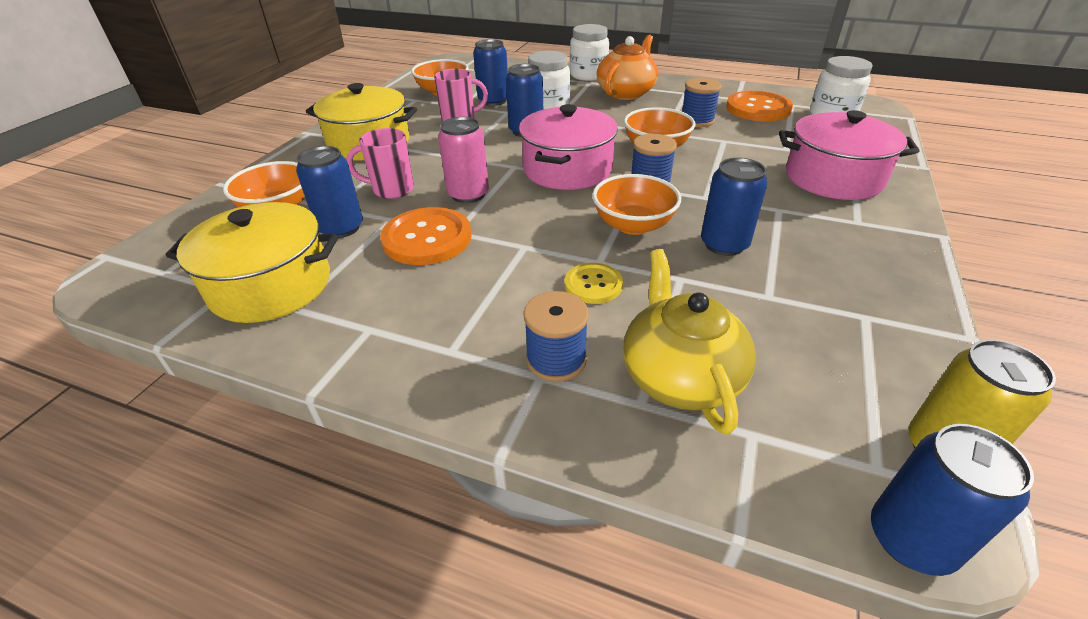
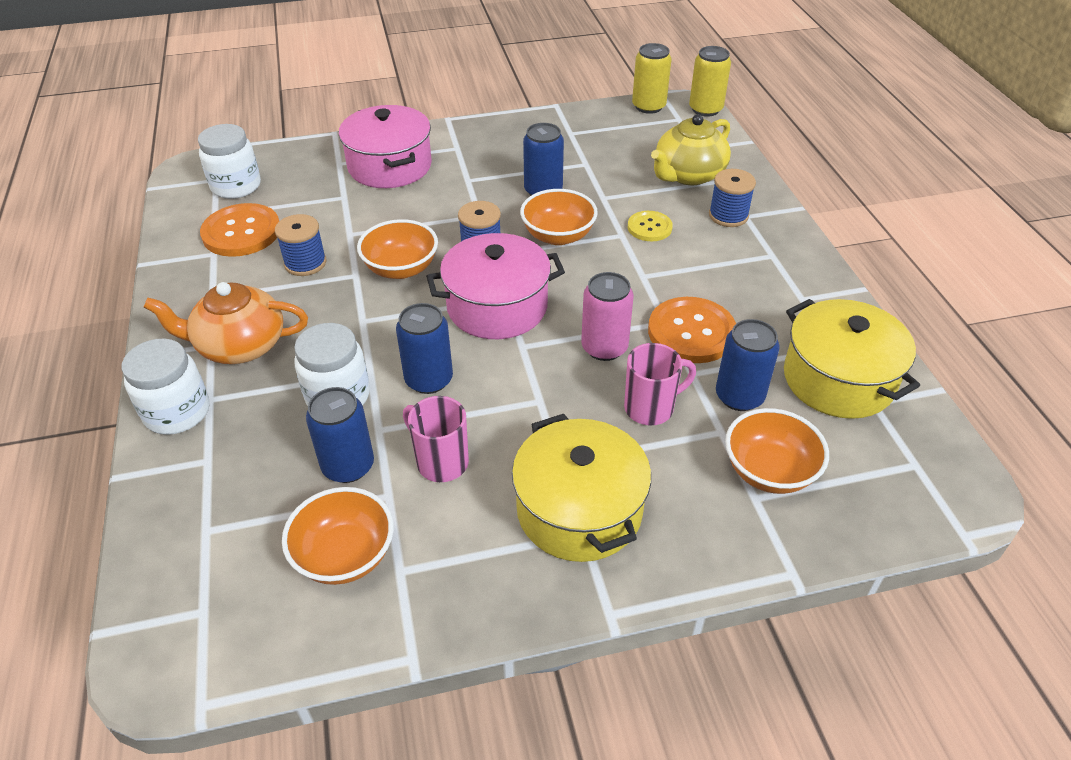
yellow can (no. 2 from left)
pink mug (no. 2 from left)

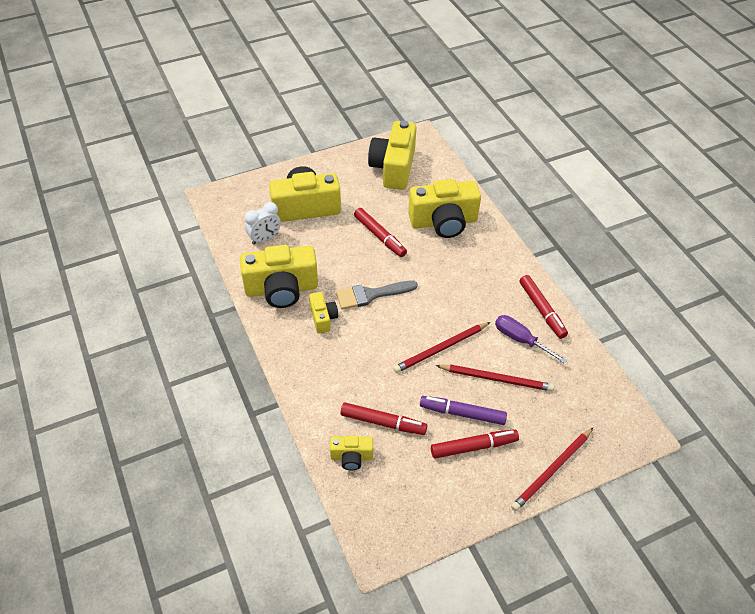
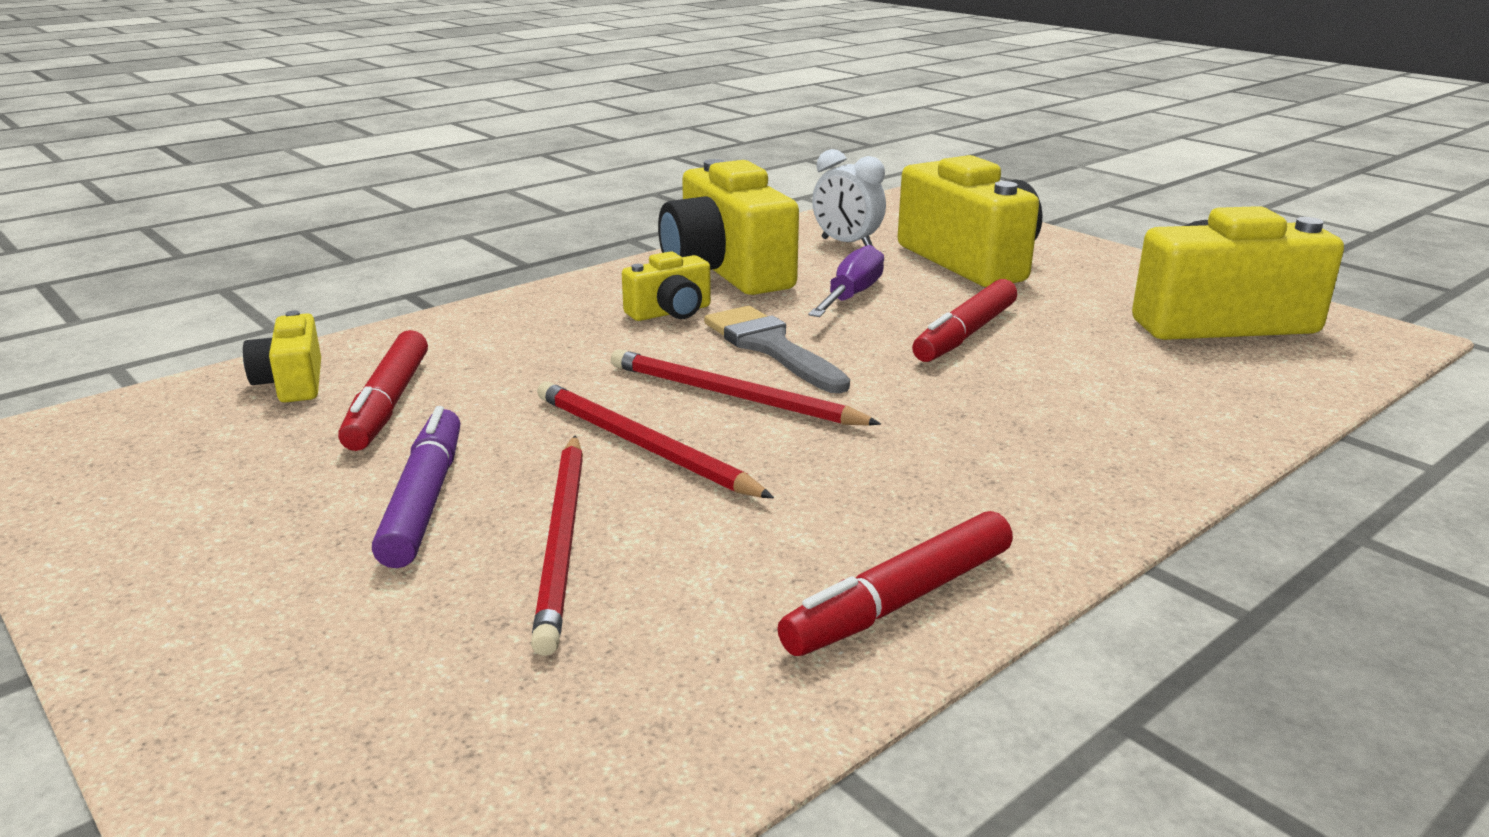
yellow camera (no. 6 from left in the first image)
red marker (no. 3 from left in the first image)
purple screwdriver
red pencil (no. 3 from left)

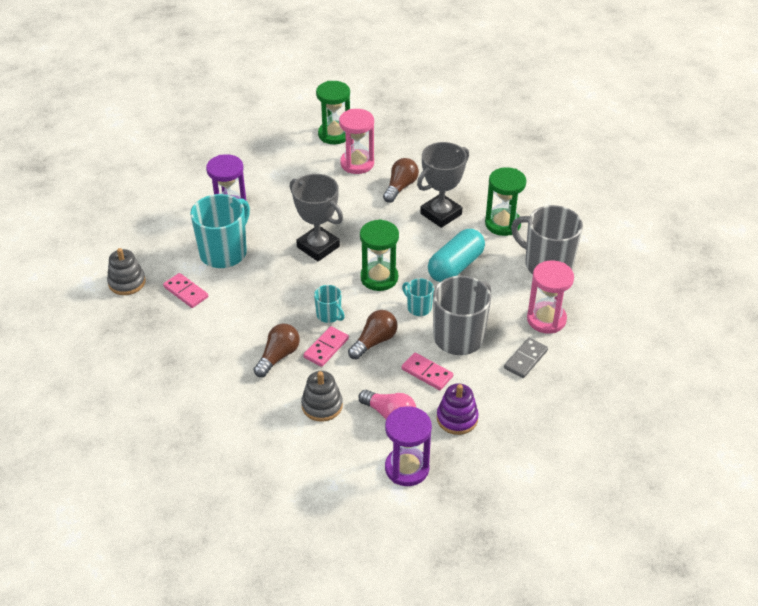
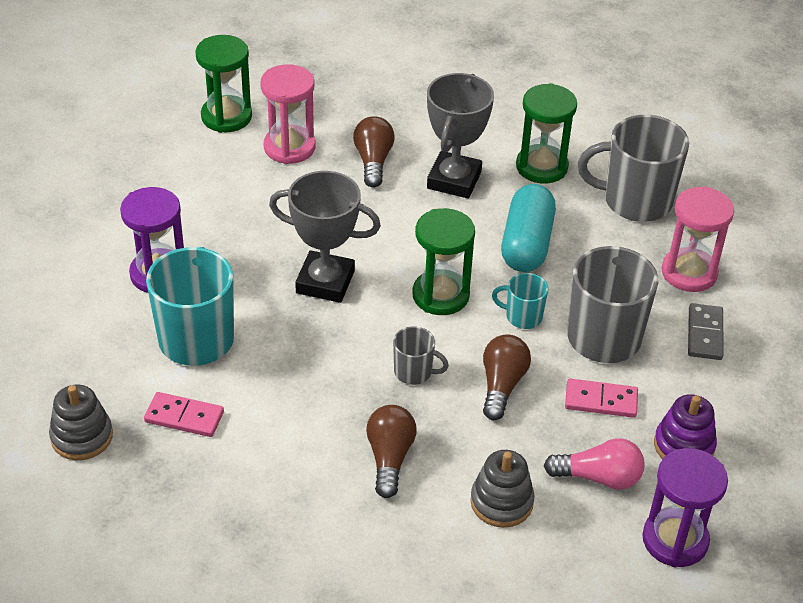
pink domino (no. 2 from left in the first image)
grey mug (no. 1 from left)

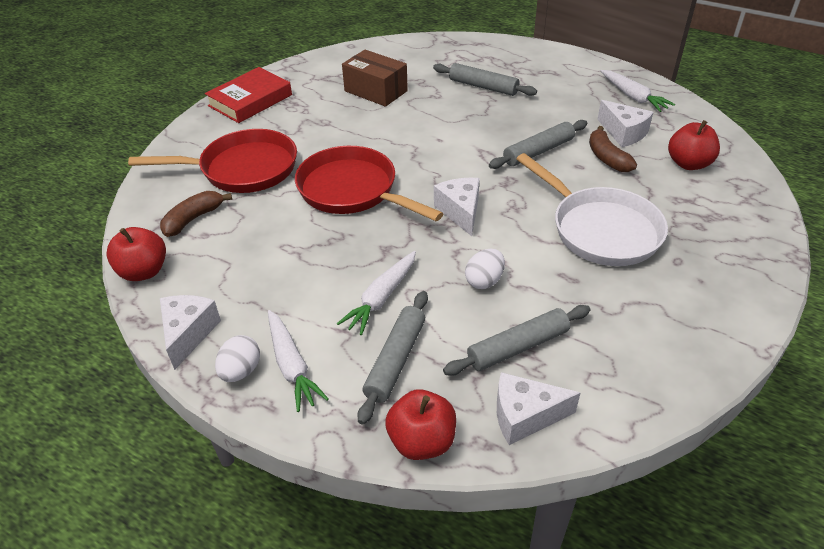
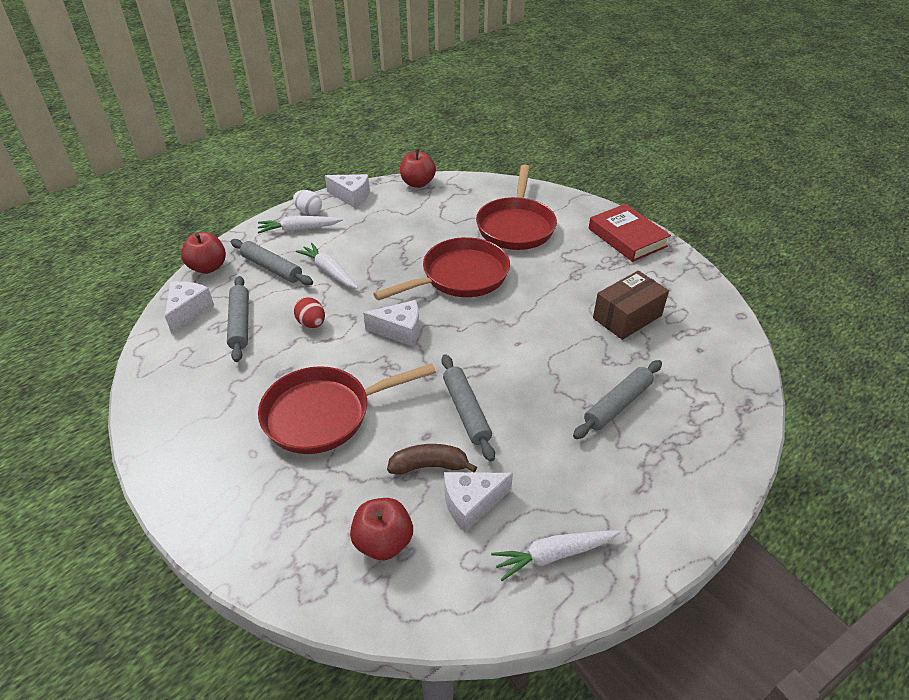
brown banana (no. 1 from left in the first image)
red egg
red pan (no. 1 from left)

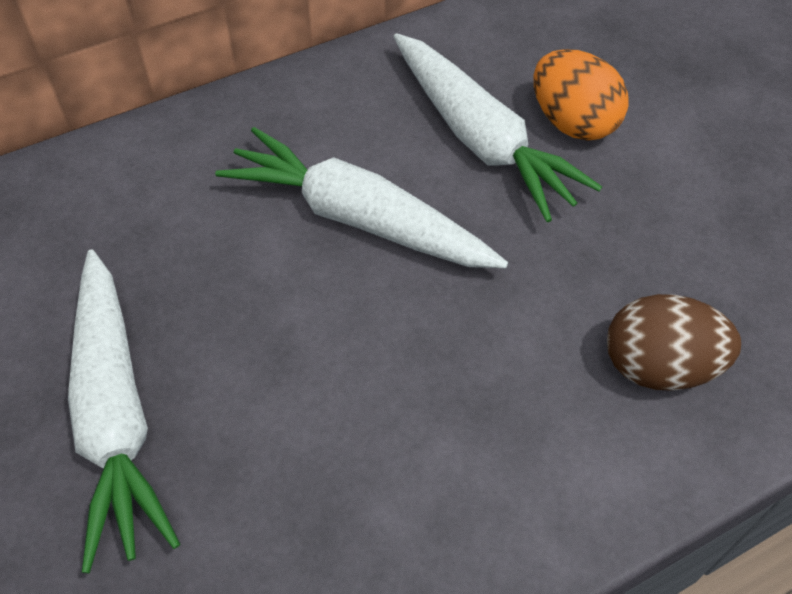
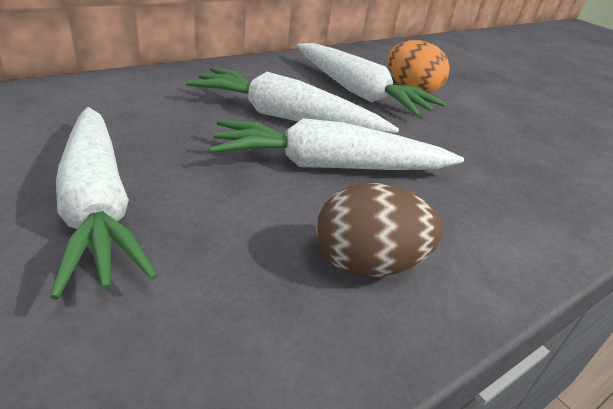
white carrot (no. 3 from left)
brown egg

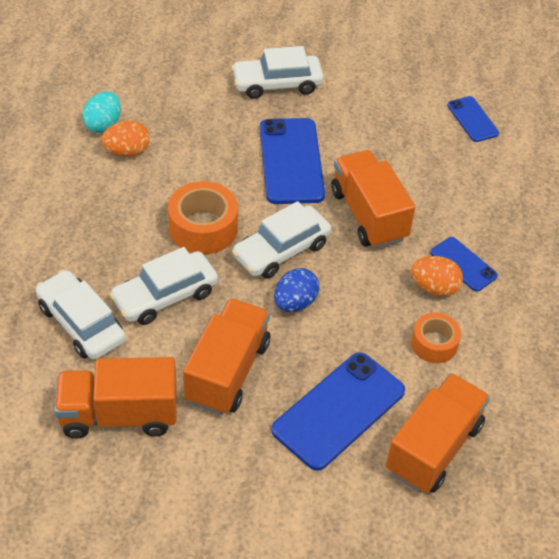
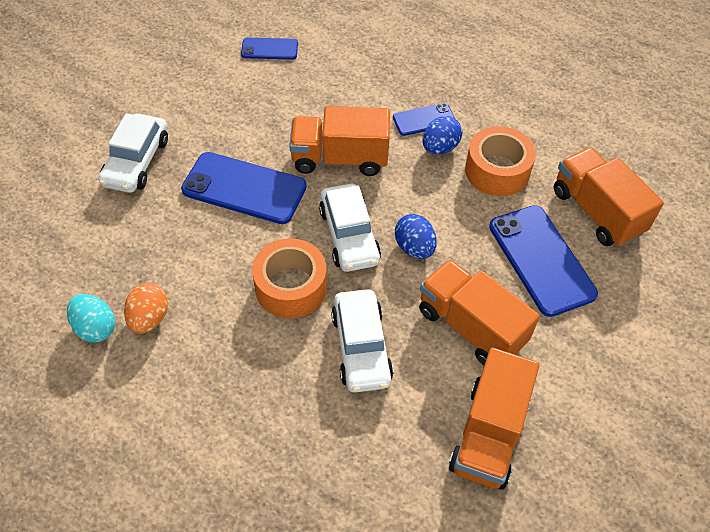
white car (no. 1 from left in the first image)
blue egg (no. 2 from left)
orange tape (no. 2 from left)

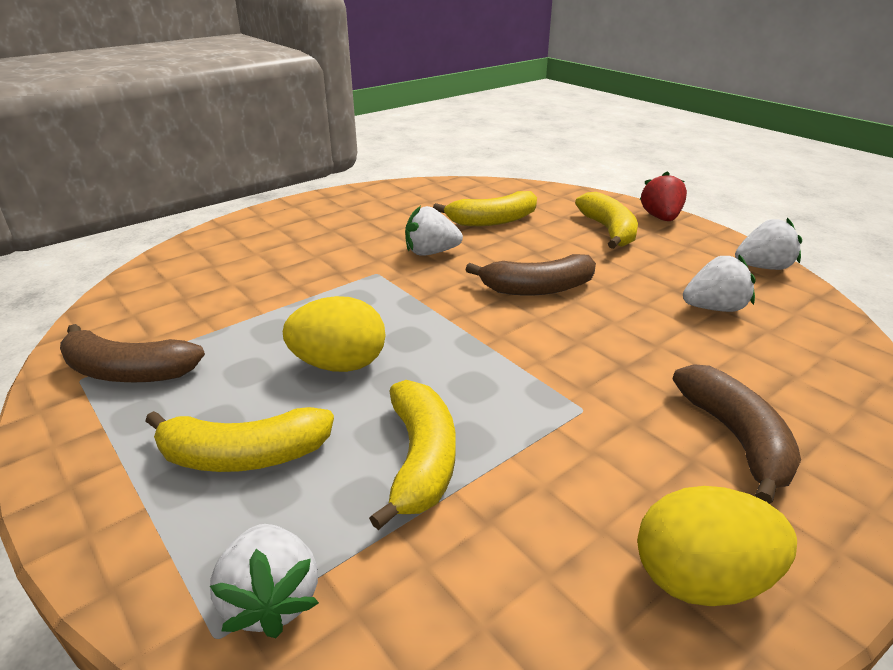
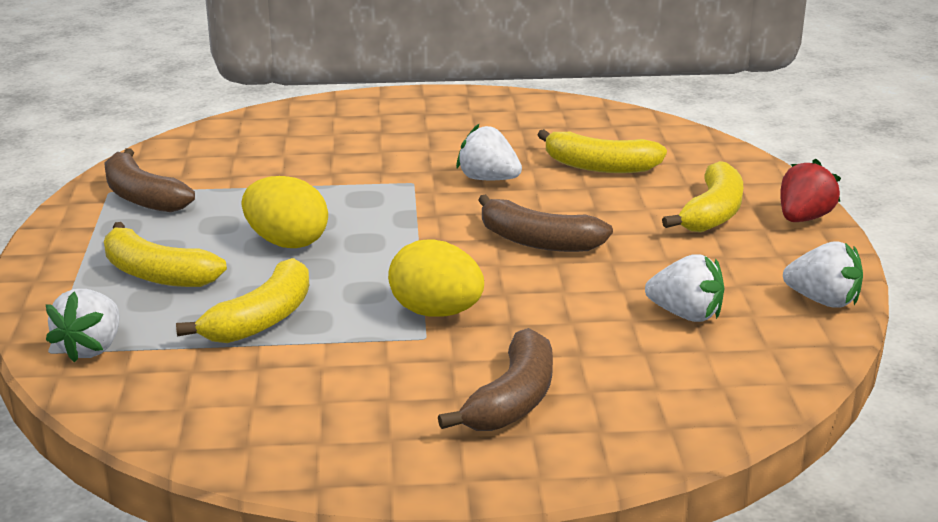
yellow egg (no. 2 from left)

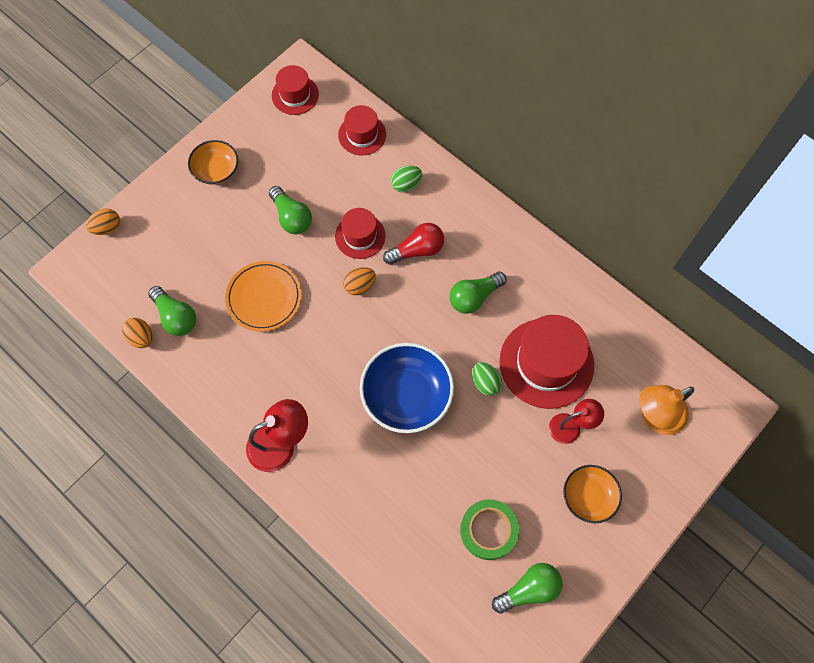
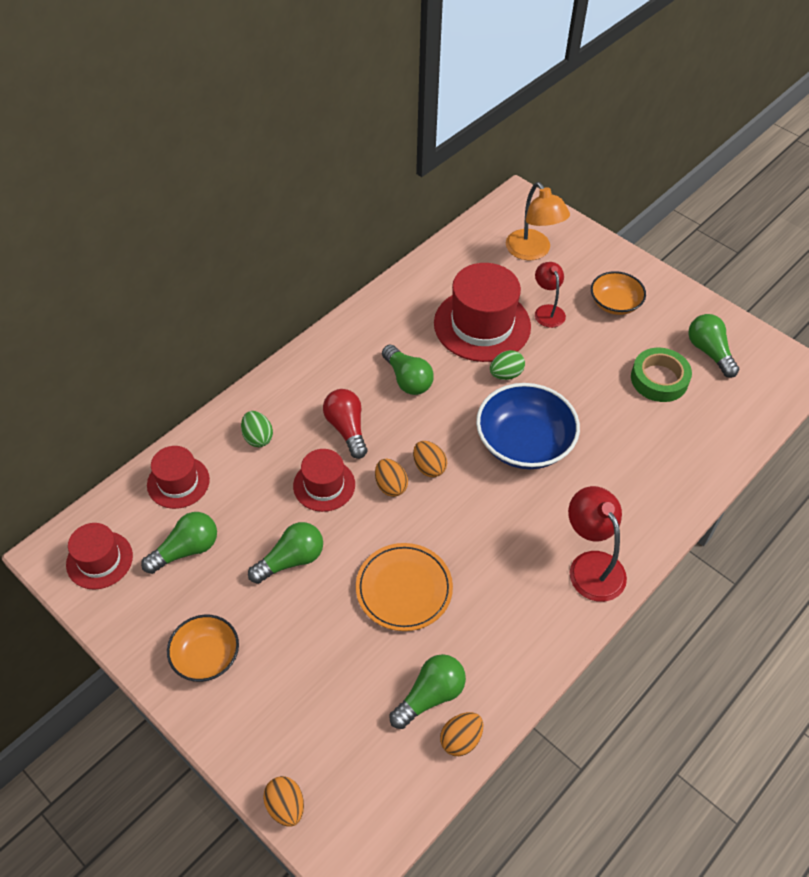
green light bulb (no. 1 from left)
orange egg (no. 3 from left)

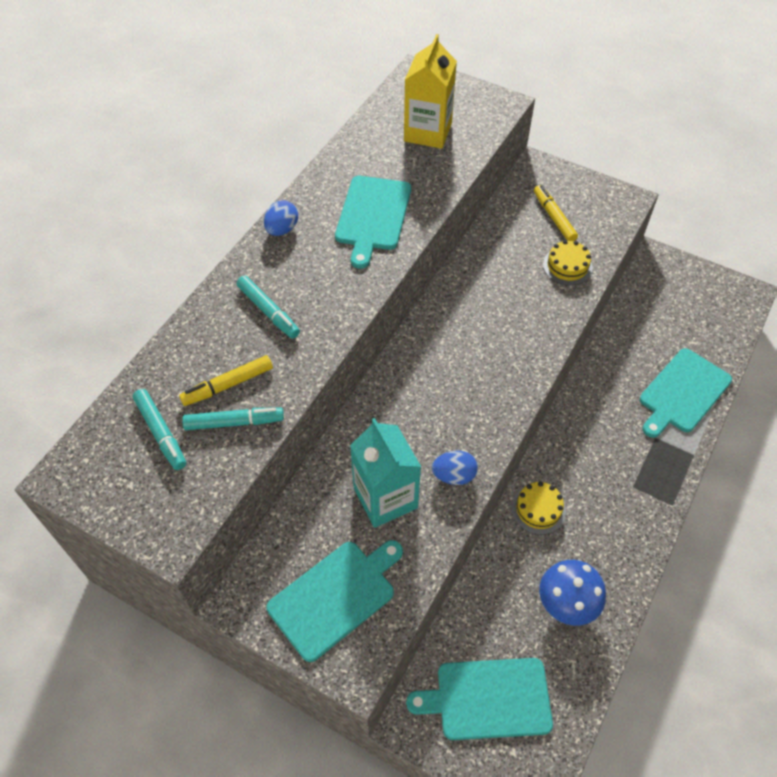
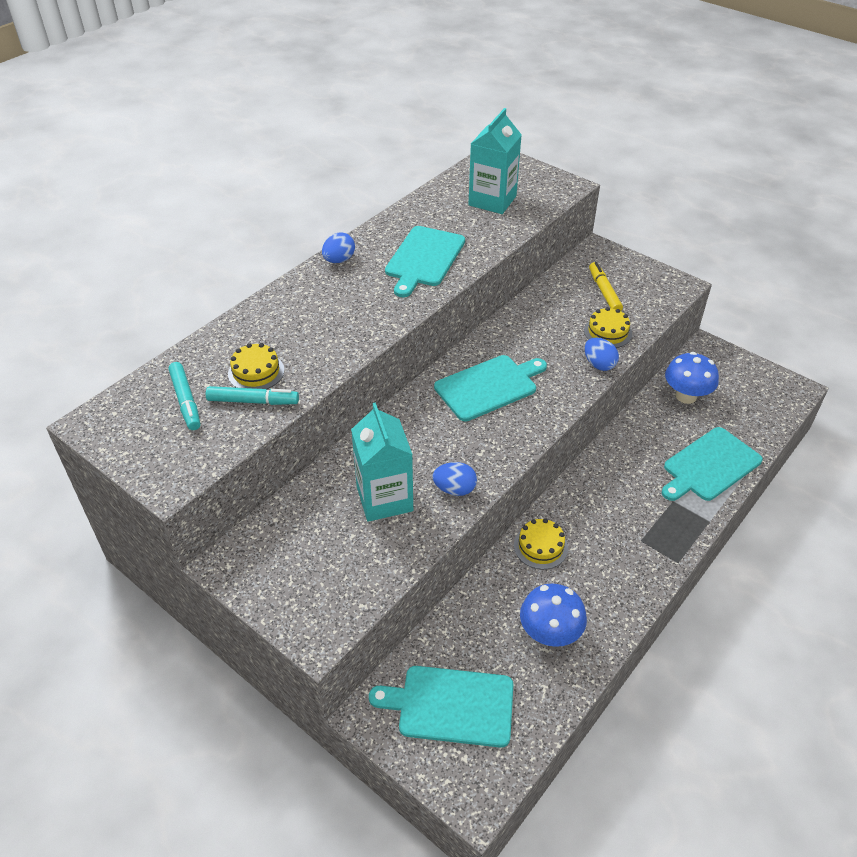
turquoise marker (no. 3 from left in the first image)
blue egg (no. 3 from left)
blue mushroom (no. 2 from left)
turquoise cutting board (no. 3 from left)
yellow cake (no. 1 from left)
turquoise carton (no. 2 from left)

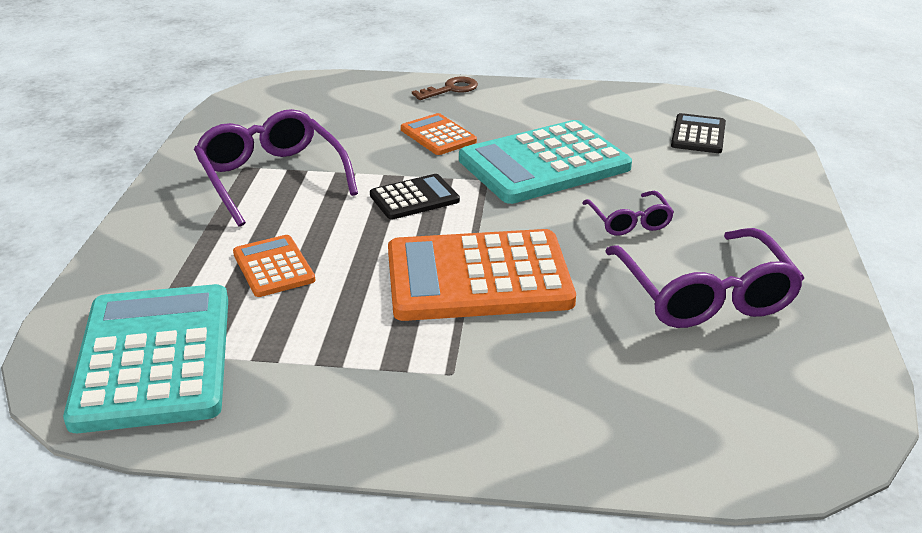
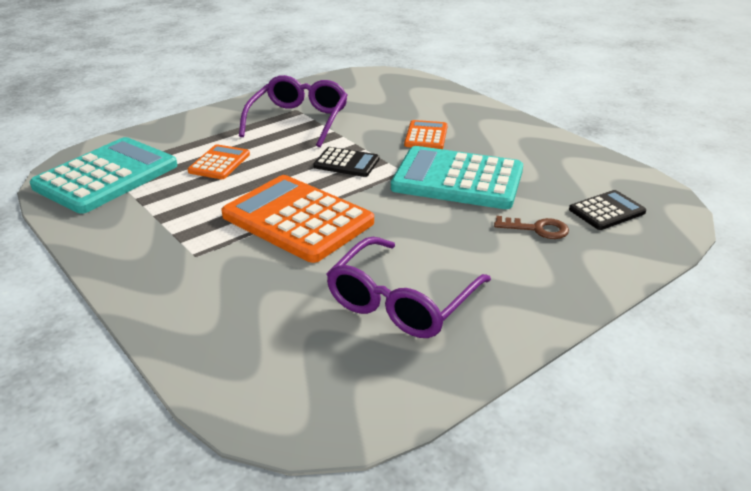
purple glasses (no. 2 from left in the first image)
brown key

